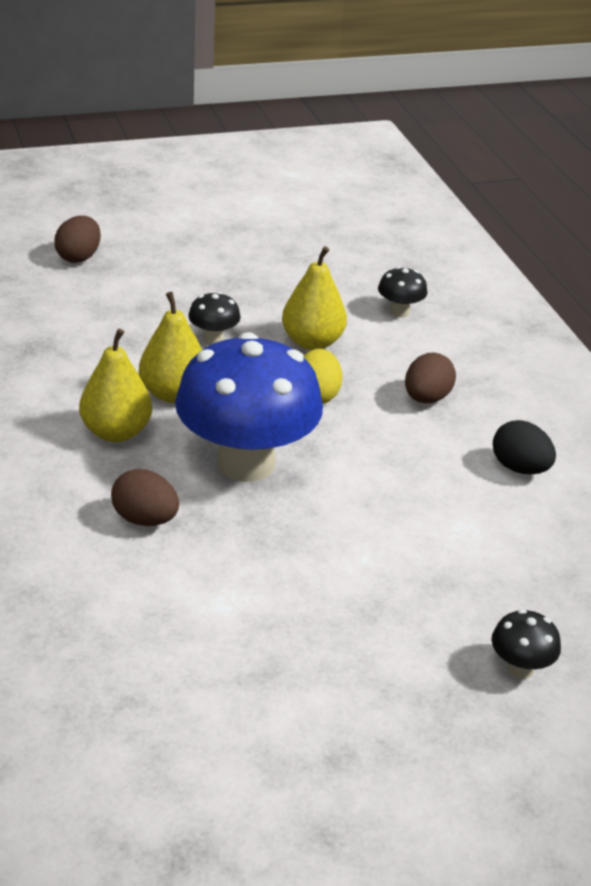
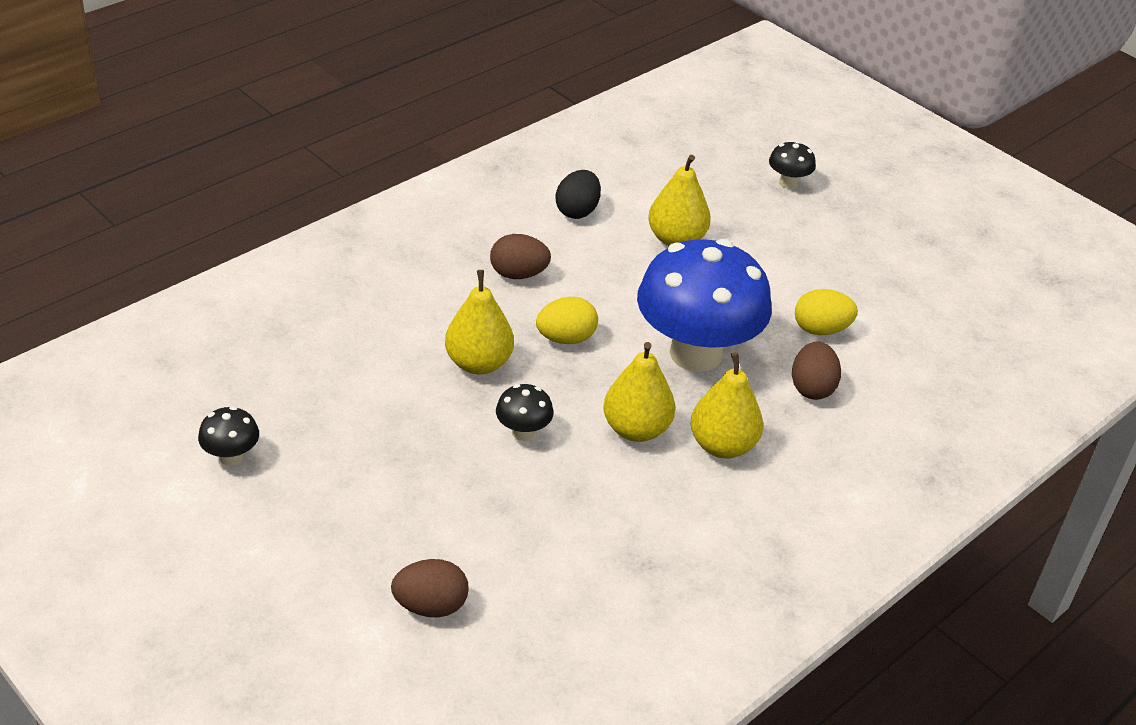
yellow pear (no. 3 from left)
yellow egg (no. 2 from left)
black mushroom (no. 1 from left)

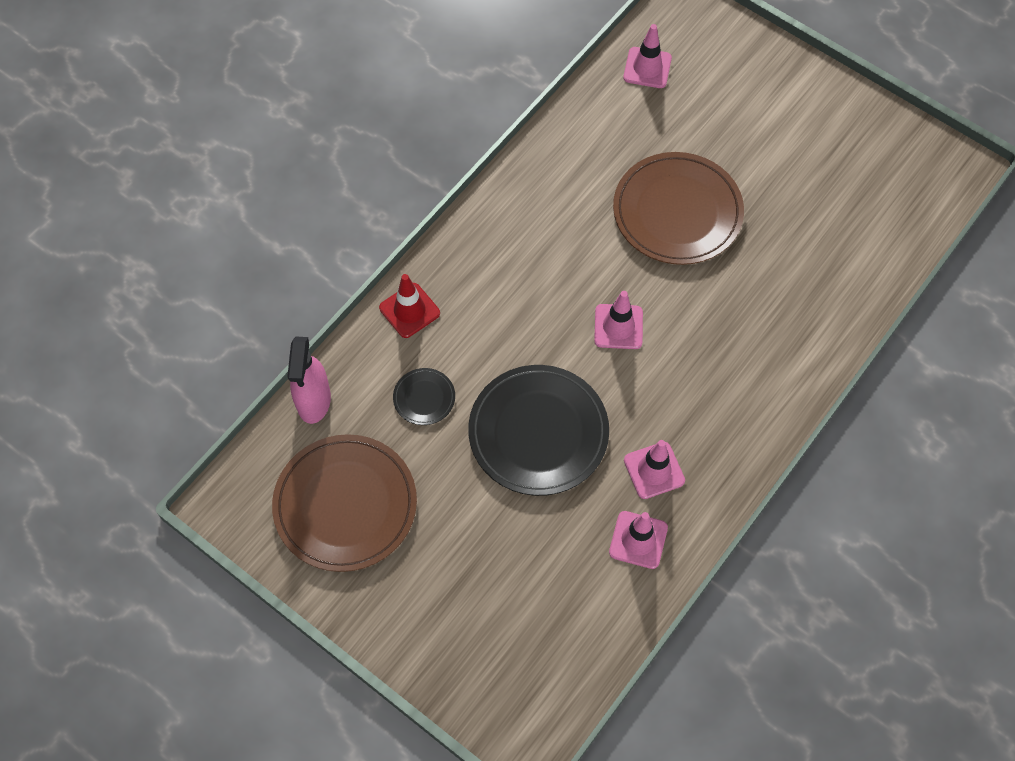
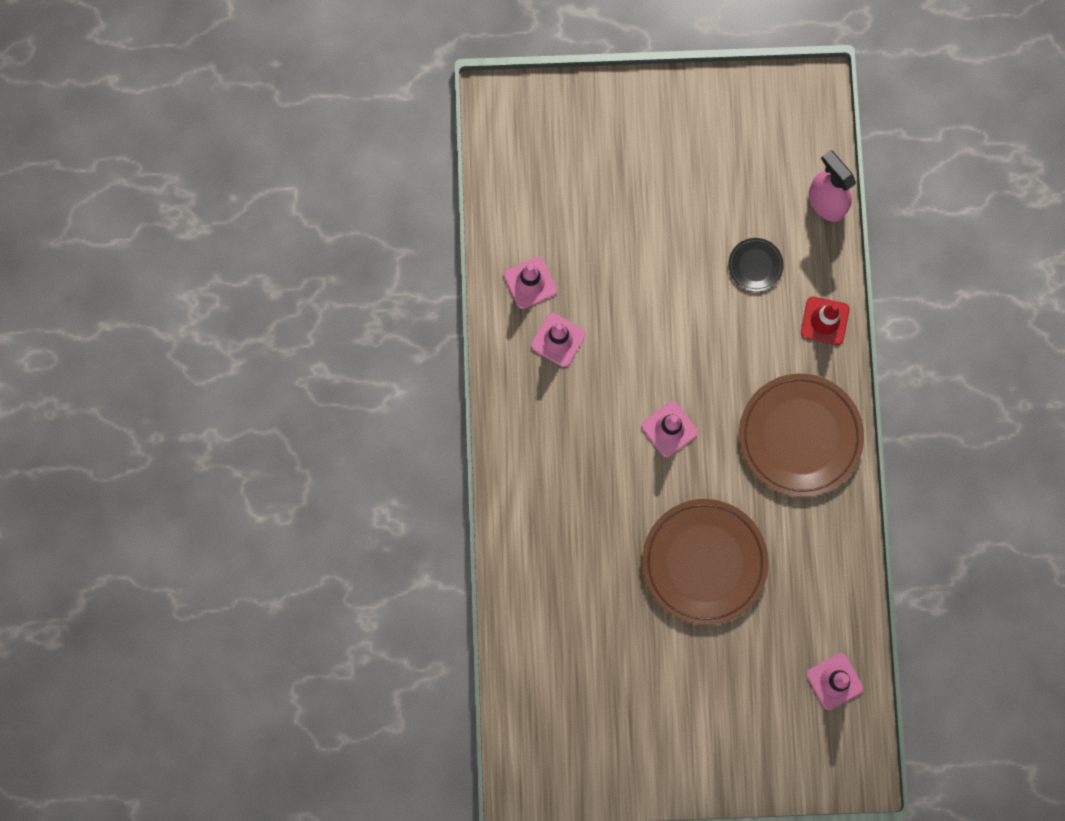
black plate (no. 2 from left in the first image)
brown plate (no. 2 from left)

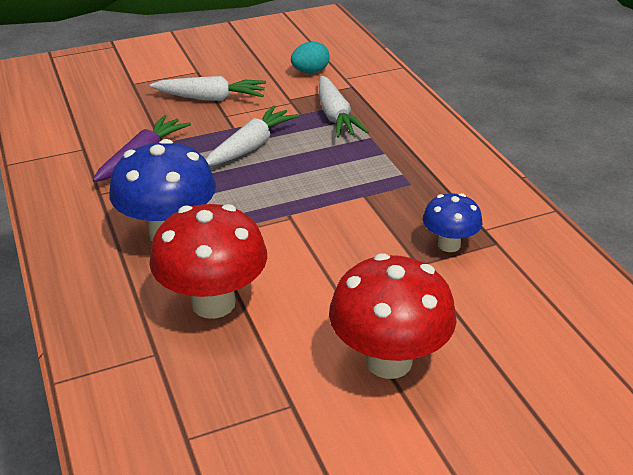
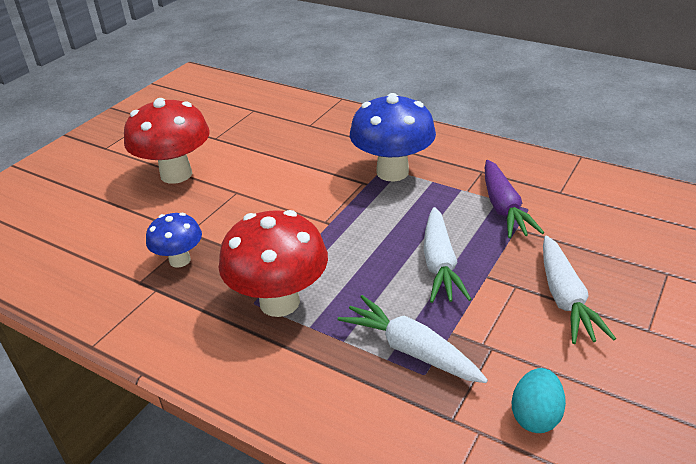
red mushroom (no. 2 from left)
white carrot (no. 3 from left)

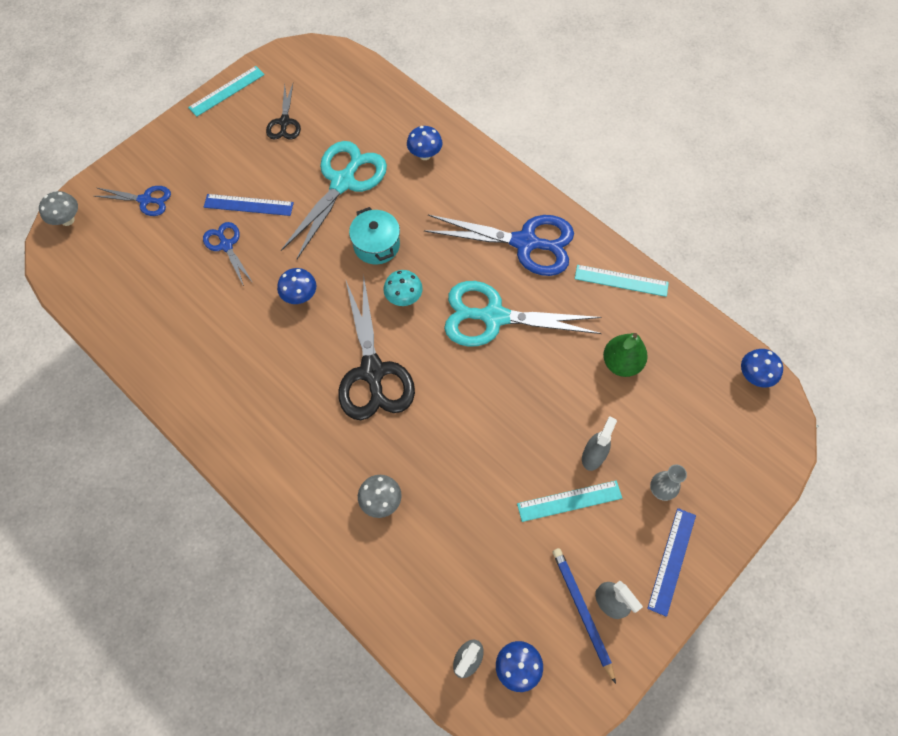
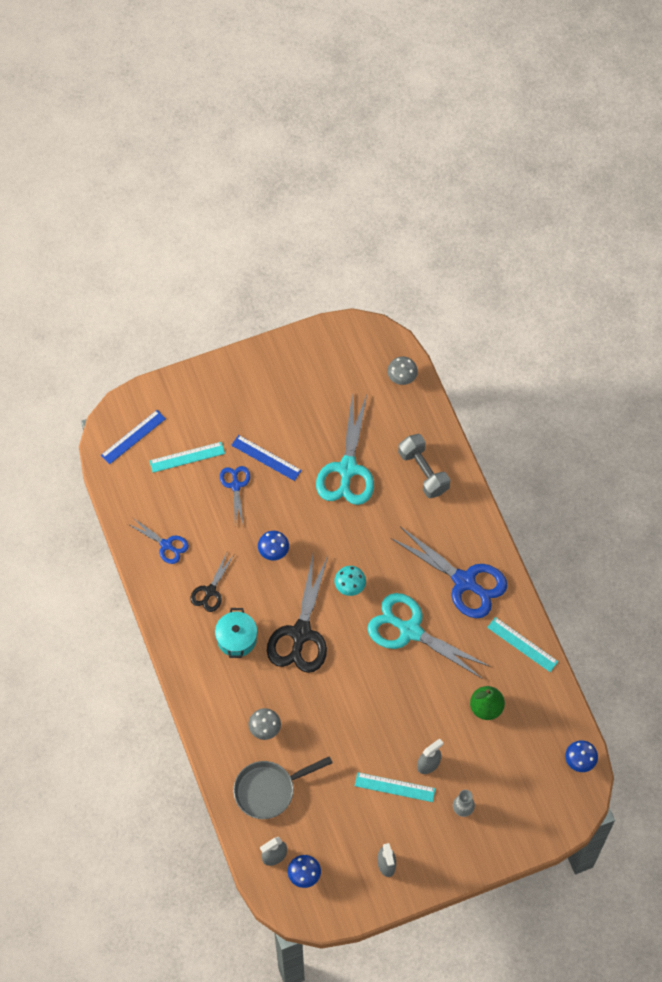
blue pencil
grey pan
grey mushroom (no. 2 from left)
blue scissors (no. 1 from left)
turquoise ruler (no. 1 from left)
black scissors (no. 1 from left)
turquoise pot
blue ruler (no. 1 from left)
grey dumbbell
turquoise scissors (no. 1 from left)

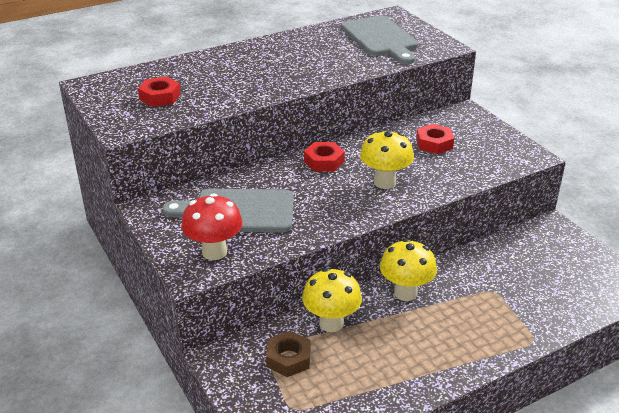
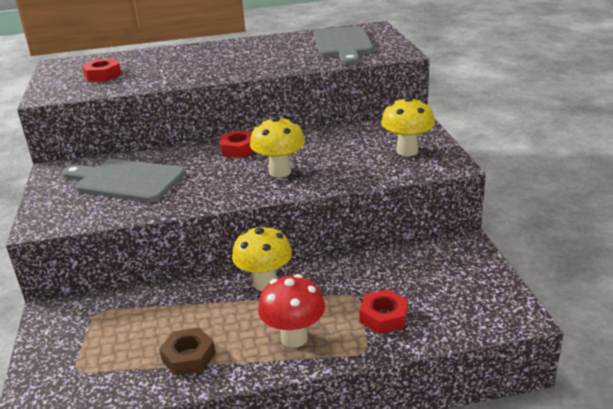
red mushroom
brown nut
yellow mushroom (no. 3 from left)
red nut (no. 3 from left)

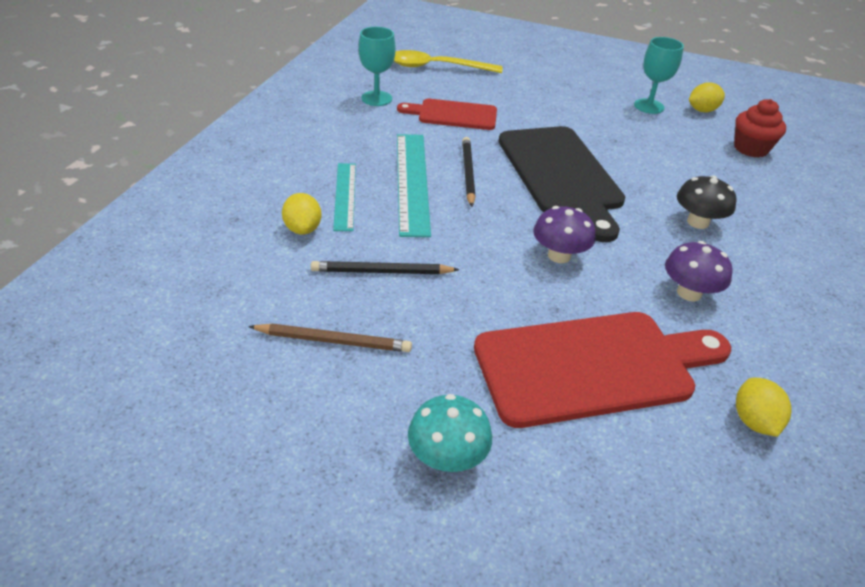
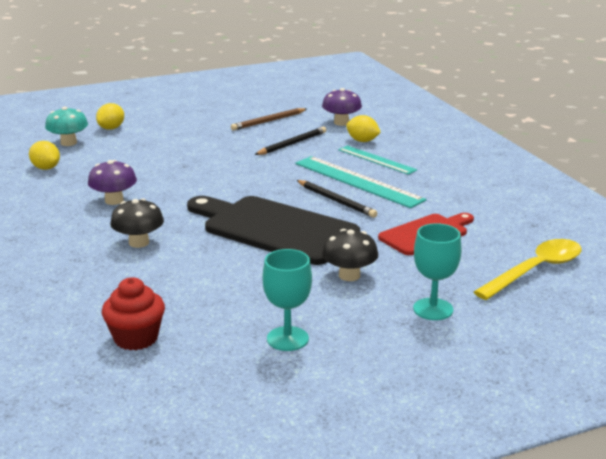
red cutting board (no. 2 from left in the first image)
black mushroom (no. 2 from left)
turquoise goblet (no. 2 from left)
turquoise mushroom
purple mushroom (no. 2 from left)
yellow lemon (no. 2 from left)

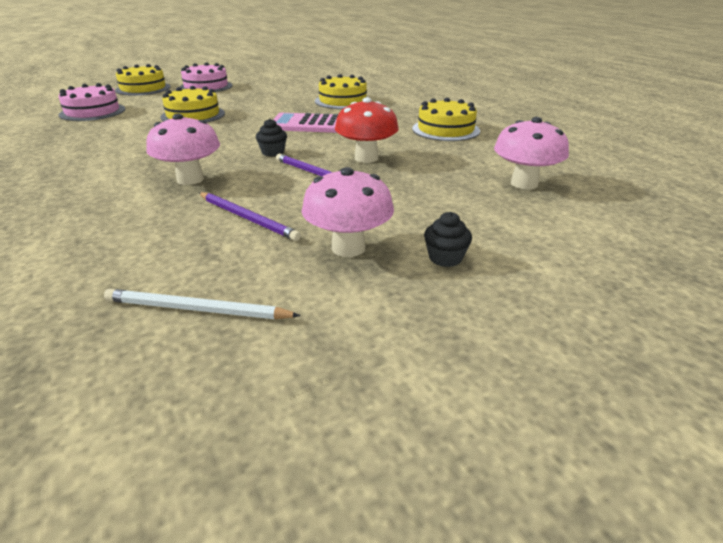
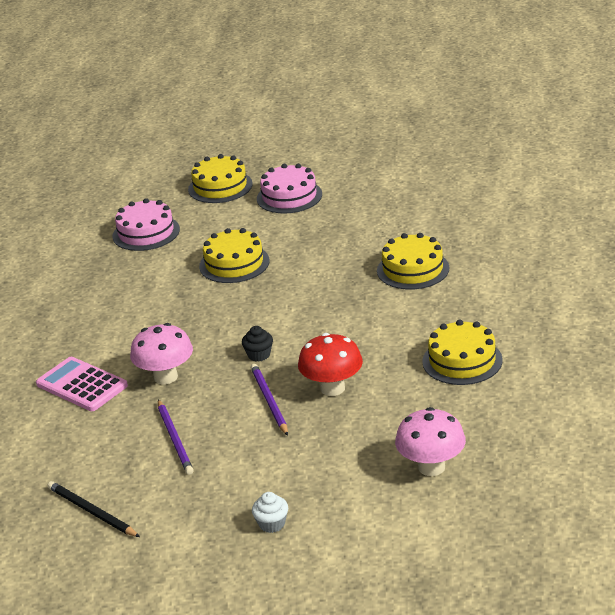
pink mushroom (no. 2 from left in the first image)
pink calculator
black pencil
white cupcake

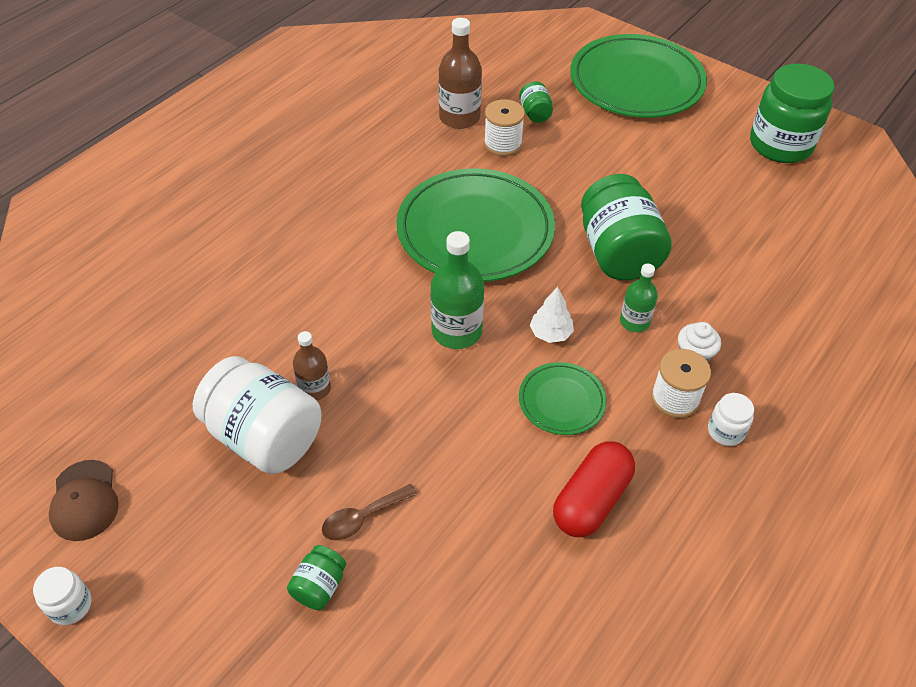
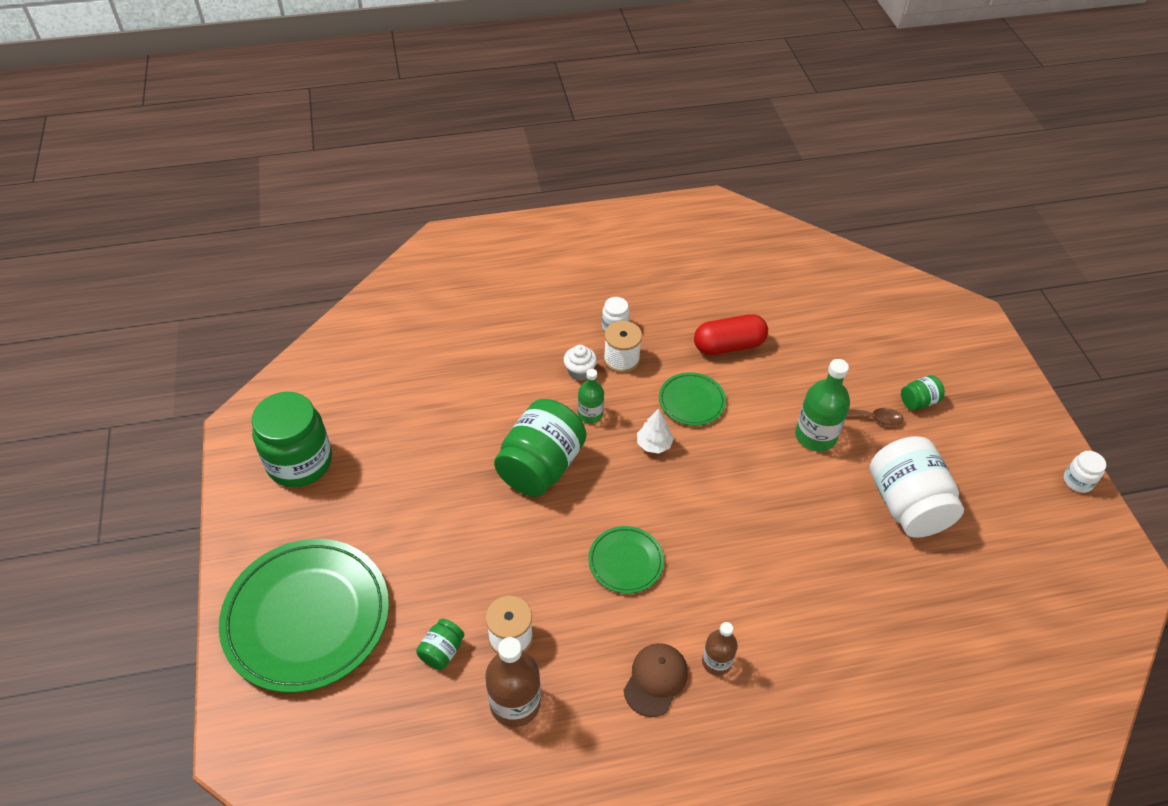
brown cap
brown bottle (no. 2 from left)
green bottle (no. 2 from left)
green plate (no. 2 from left)

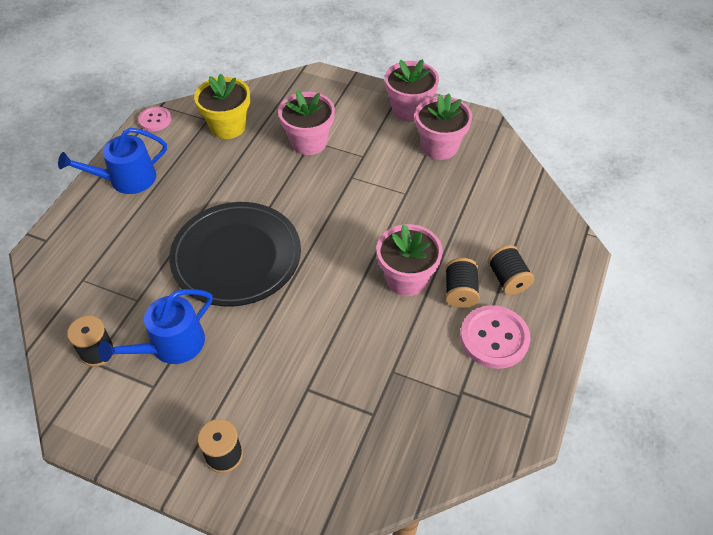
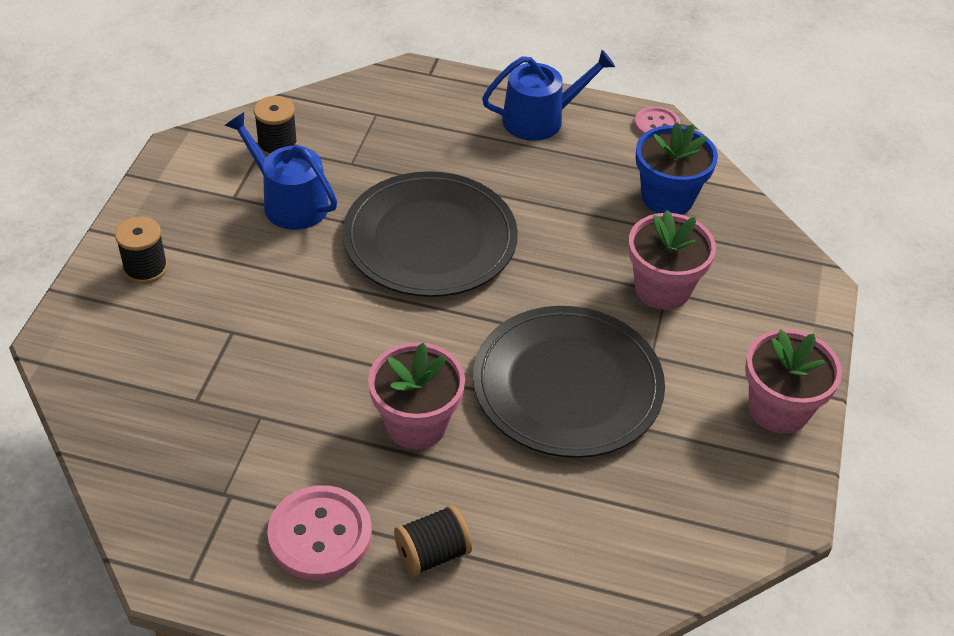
pink flower pot (no. 4 from left in the first image)
black spool (no. 3 from left in the first image)
black plate (no. 2 from left)
blue flower pot
blue watering can (no. 2 from left)

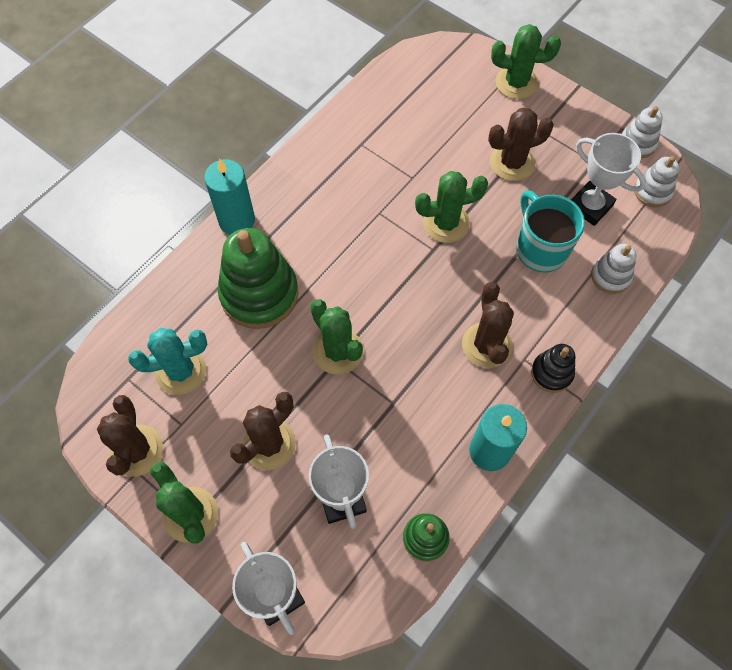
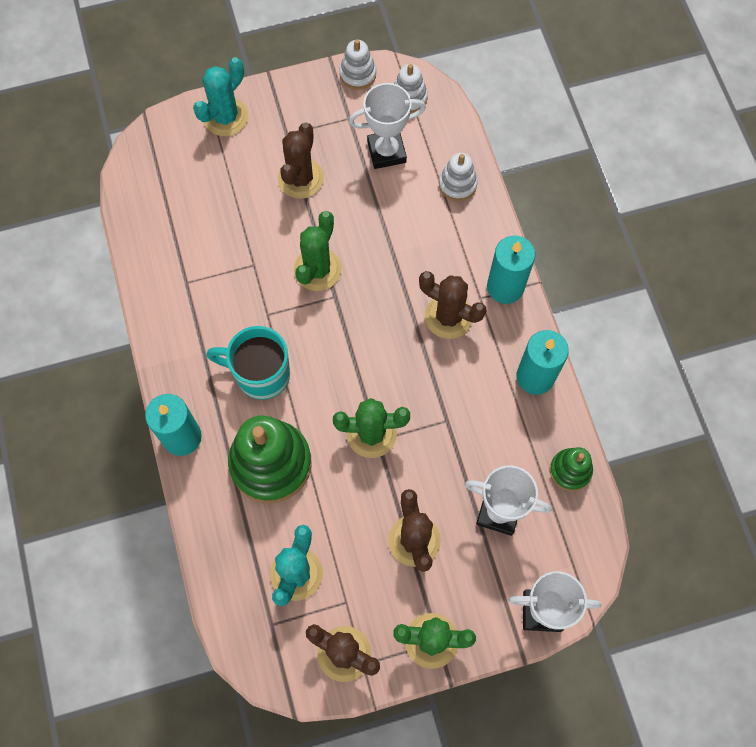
turquoise mug
turquoise candle (no. 2 from left)
turquoise cactus (no. 1 from left)

